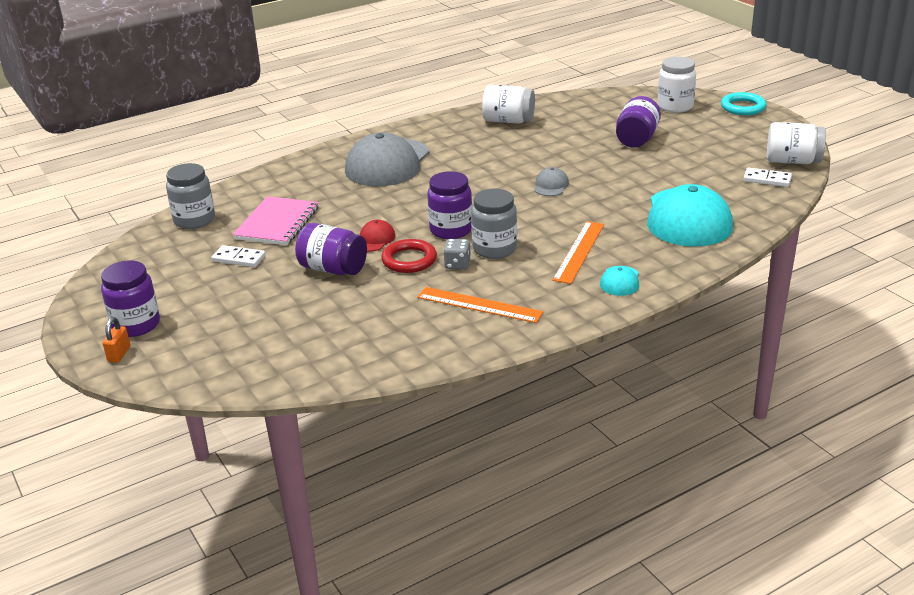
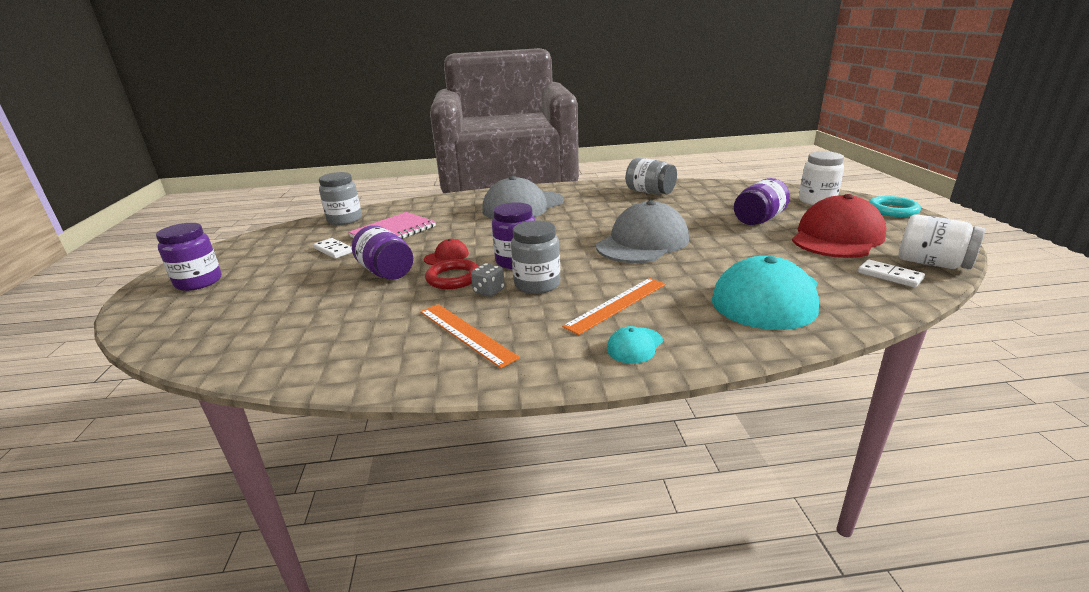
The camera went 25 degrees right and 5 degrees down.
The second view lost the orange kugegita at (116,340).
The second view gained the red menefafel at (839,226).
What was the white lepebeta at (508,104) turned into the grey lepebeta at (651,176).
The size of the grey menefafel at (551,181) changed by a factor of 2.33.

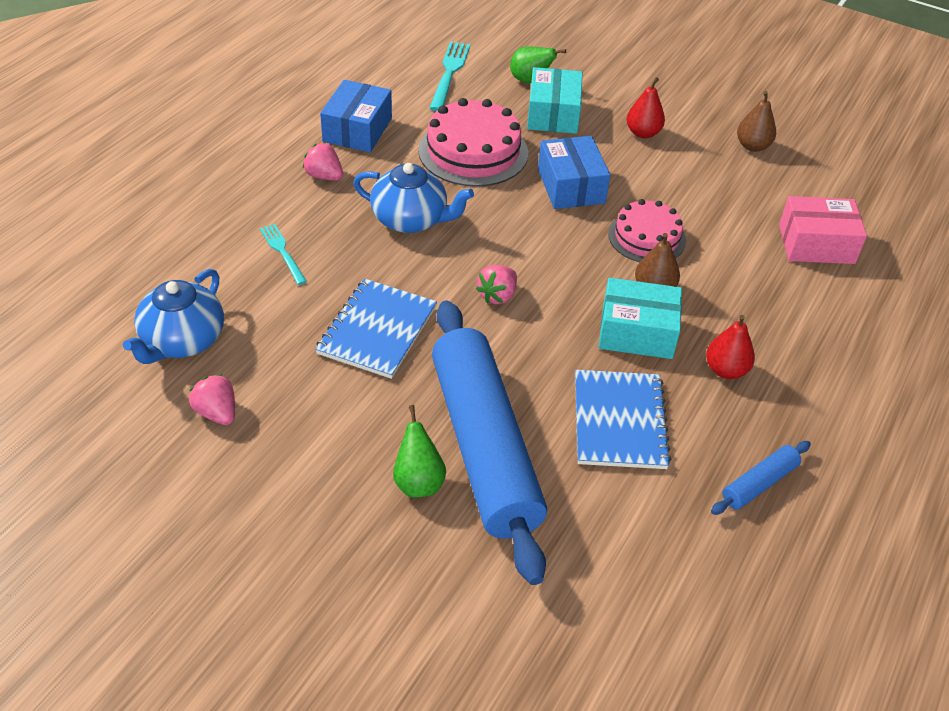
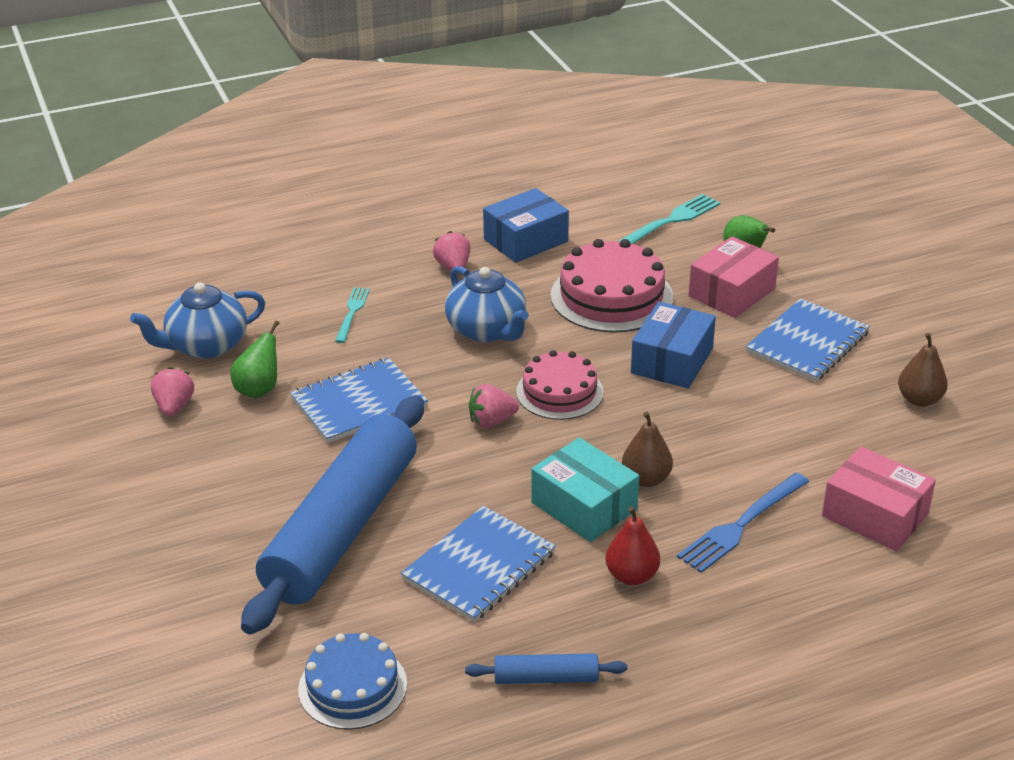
The camera went 40 degrees right and 10 degrees down.
The second view gained the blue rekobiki at (352,681).
The second view gained the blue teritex at (743,523).
The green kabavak ended up elsewhere, having gone from (419,451) to (254,359).
The pink rekobiki ended up elsewhere, having gone from (647,230) to (560,385).
Where the red kabavak stood at (646,107), the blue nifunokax came to stand at (808,340).
What was the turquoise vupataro at (554,100) turned into the pink vupataro at (734,277).

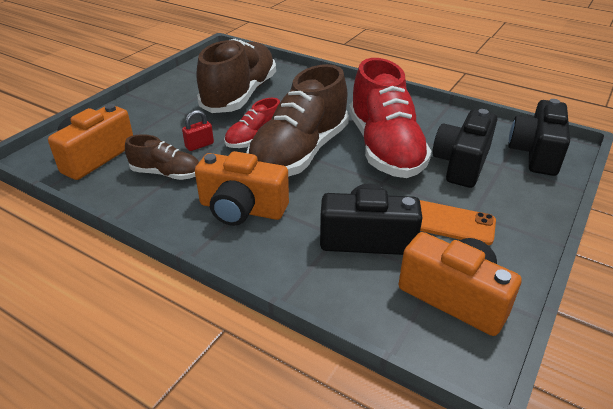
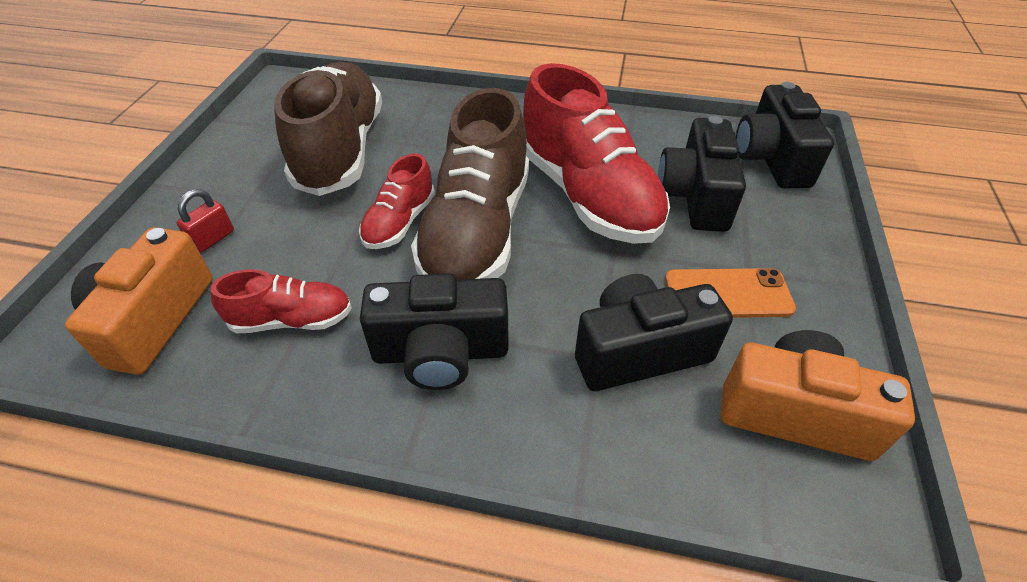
The camera went 20 degrees left and 10 degrees up.
The red kugegita ended up elsewhere, having gone from (198,130) to (205,221).
What was the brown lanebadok at (162,157) turned into the red lanebadok at (281,301).
What was the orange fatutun at (242,188) turned into the black fatutun at (434,332).

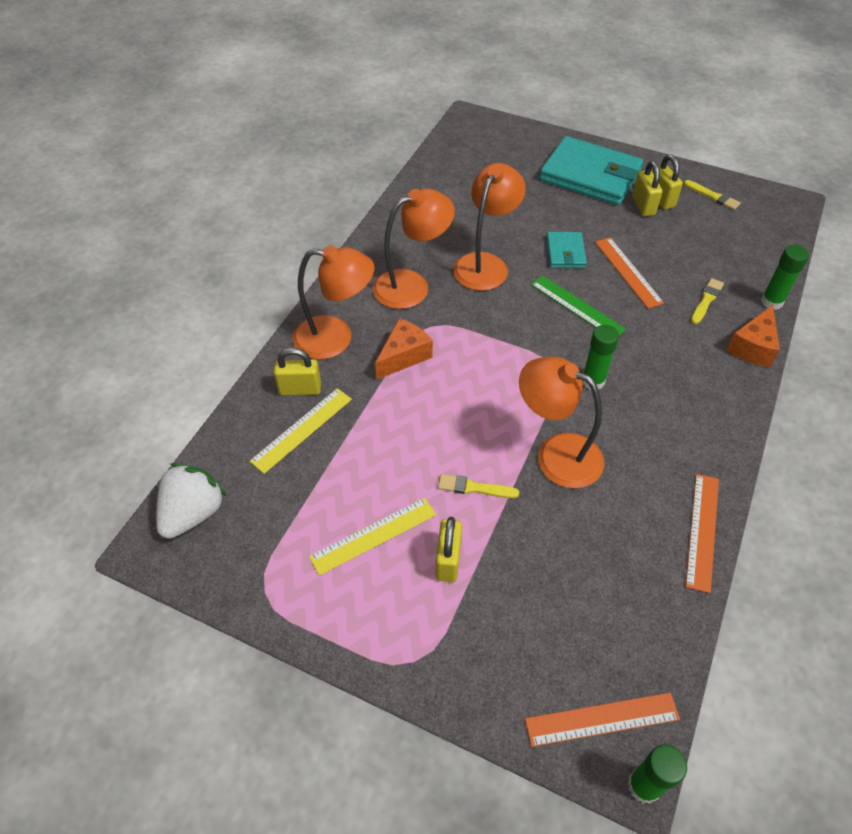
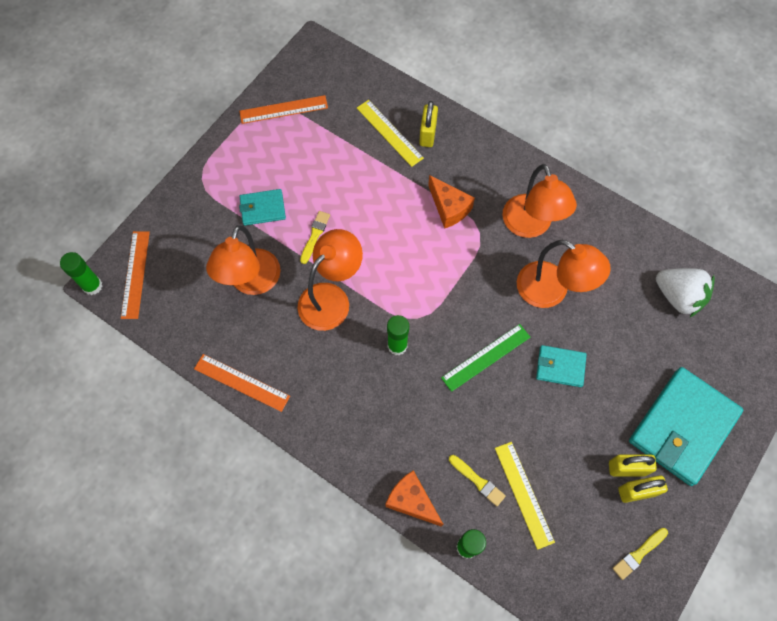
The camera went 100 degrees right and 15 degrees up.
The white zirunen ended up elsewhere, having gone from (191,501) to (685,293).
The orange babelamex ended up elsewhere, having gone from (333,302) to (243,260).
The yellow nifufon ended up elsewhere, having gone from (372,536) to (525,496).
The orange nifufon ended up elsewhere, having gone from (629,273) to (283,109).
Where the yellow kugegita stood at (448,549), the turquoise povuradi came to stand at (262,207).

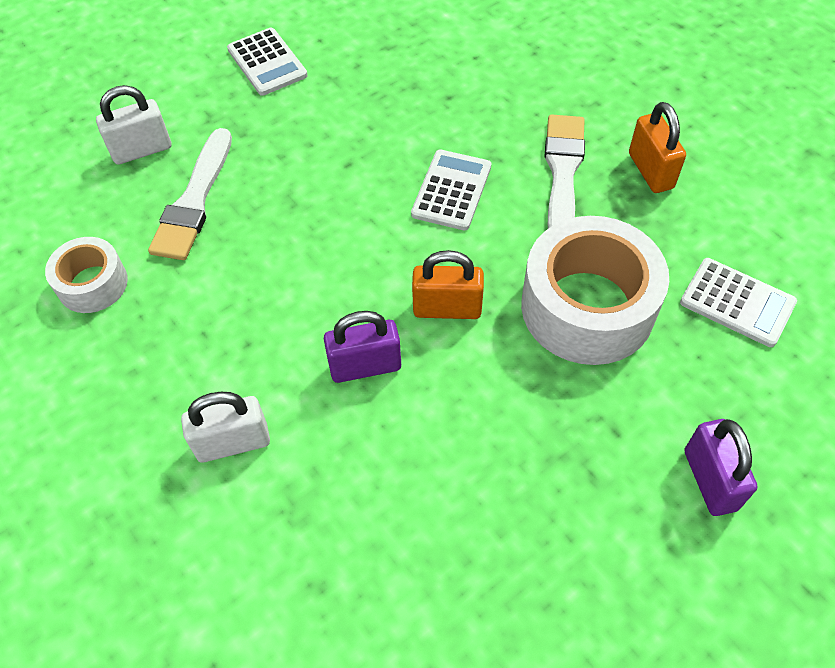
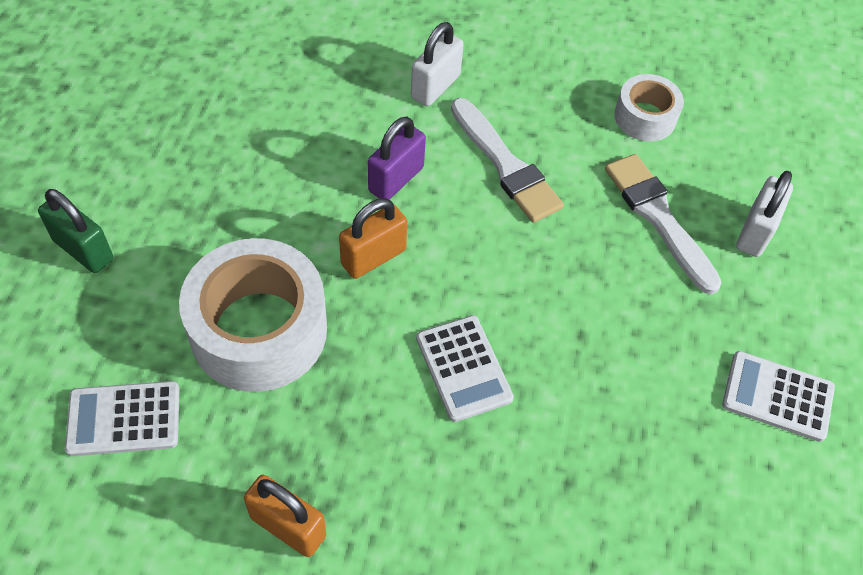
The camera went 135 degrees right and 0 degrees up.
The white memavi ended up elsewhere, having gone from (564,171) to (507,160).
What was the purple kugegita at (721,467) turned into the green kugegita at (75,231).

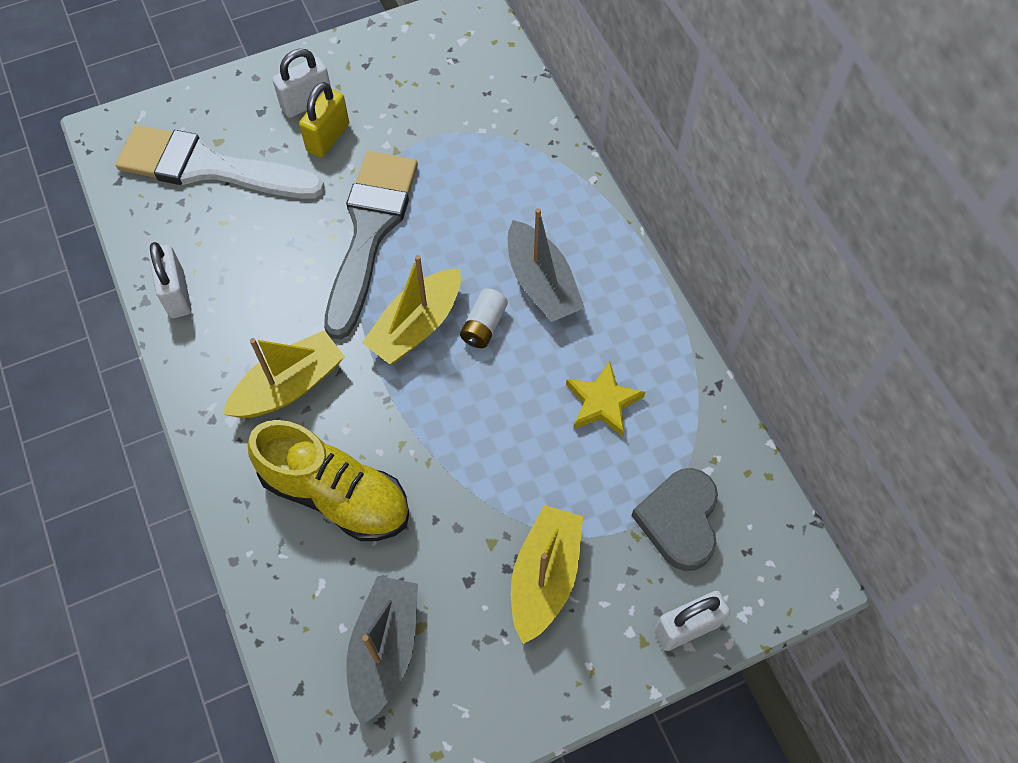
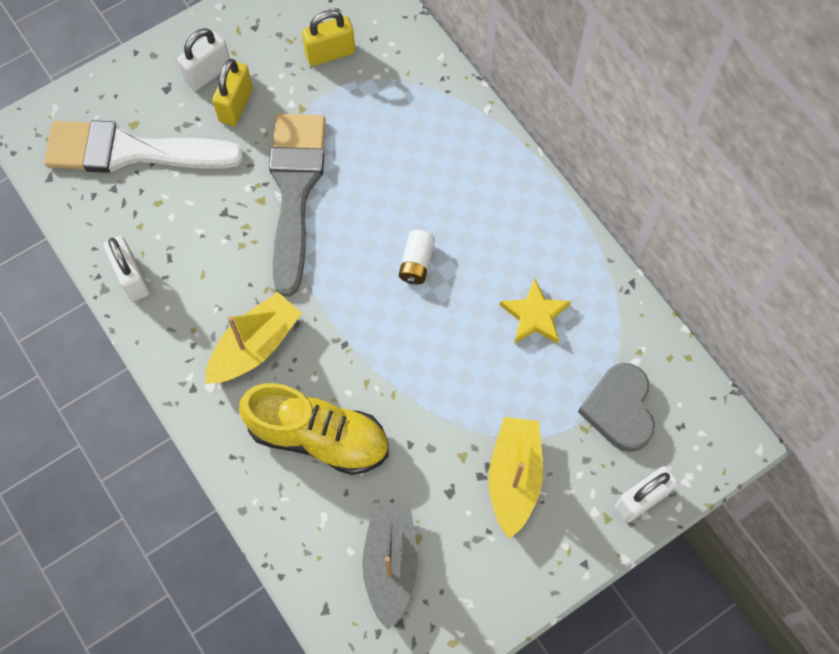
The camera went 10 degrees left and 5 degrees up.
The second view lost the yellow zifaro at (411,309).
The second view lost the grey zifaro at (546,265).
The second view gained the yellow kugegita at (328,38).

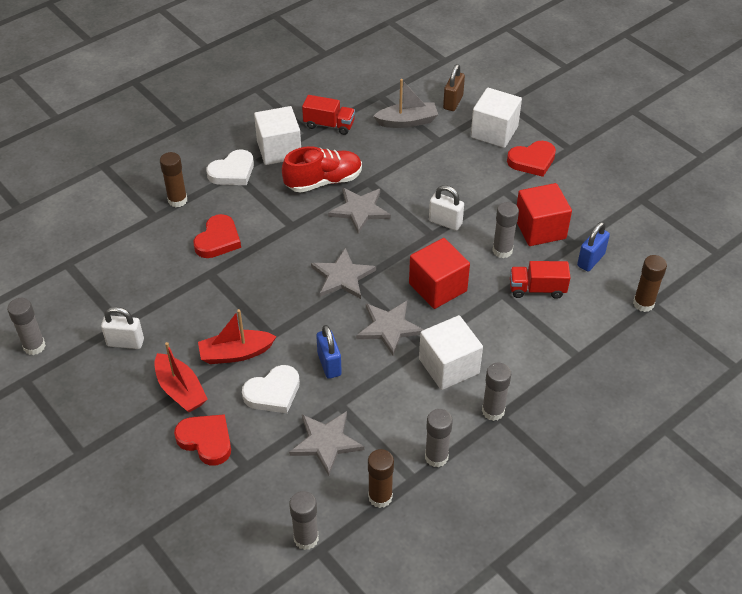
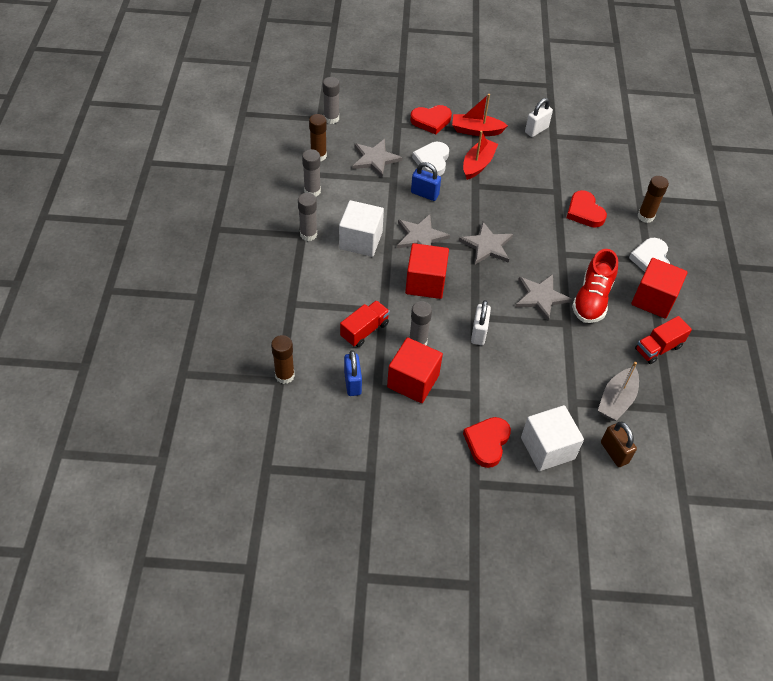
The camera went 130 degrees right and 5 degrees up.
The second view lost the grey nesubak at (26,326).
What was the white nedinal at (277,135) turned into the red nedinal at (659,288).
The white kugegita at (446,208) ended up facing another way, 60 degrees counterclockwise from before.

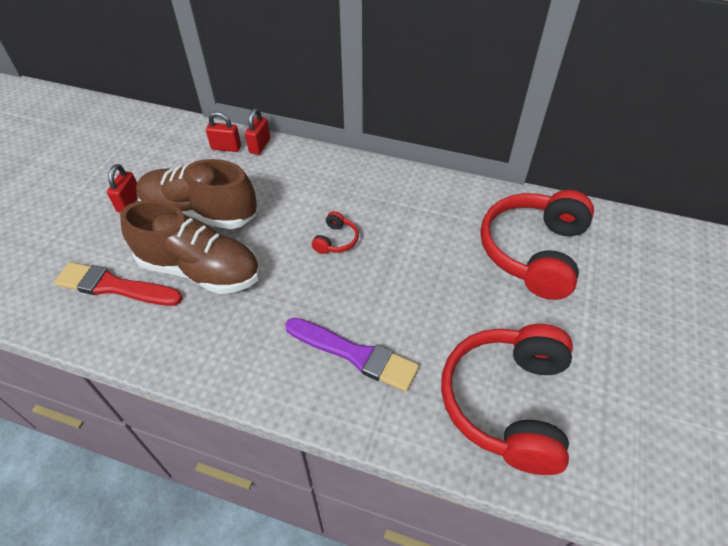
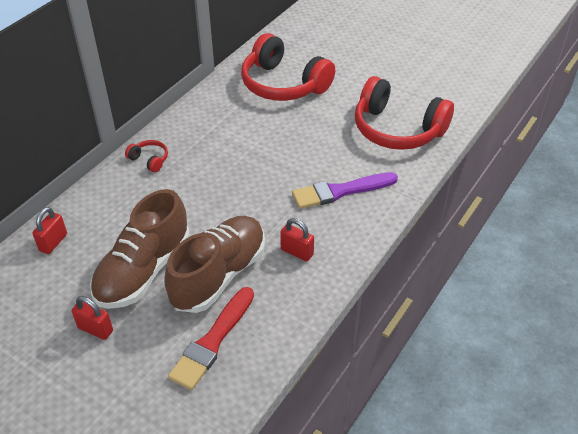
The camera went 75 degrees left and 5 degrees down.
The red kugegita ended up elsewhere, having gone from (257,131) to (297,240).
The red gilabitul ended up elsewhere, having gone from (335,232) to (146,156).
The purple memavi at (352,355) ended up facing another way, 150 degrees counterclockwise from before.

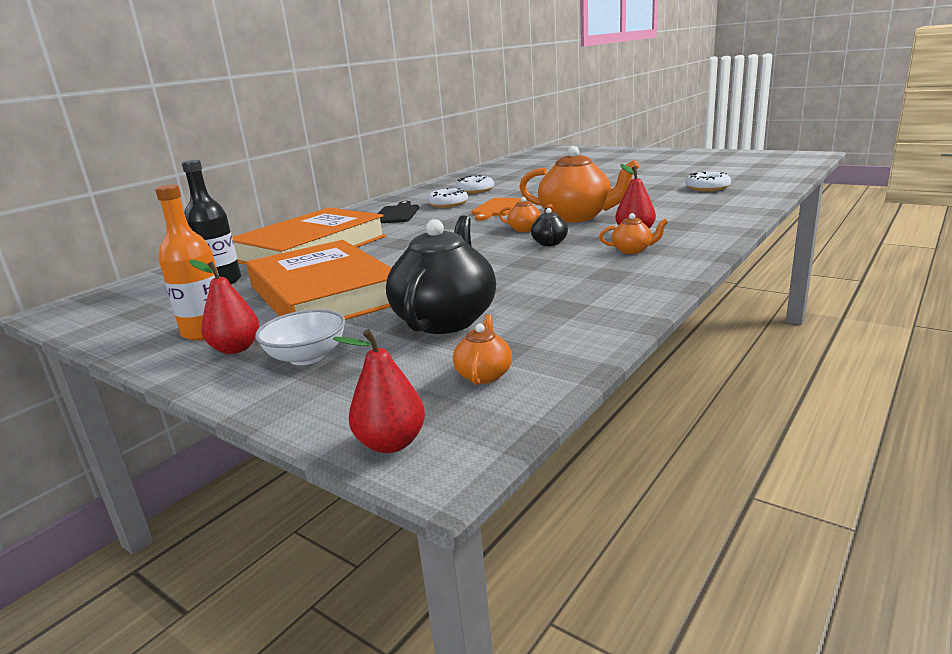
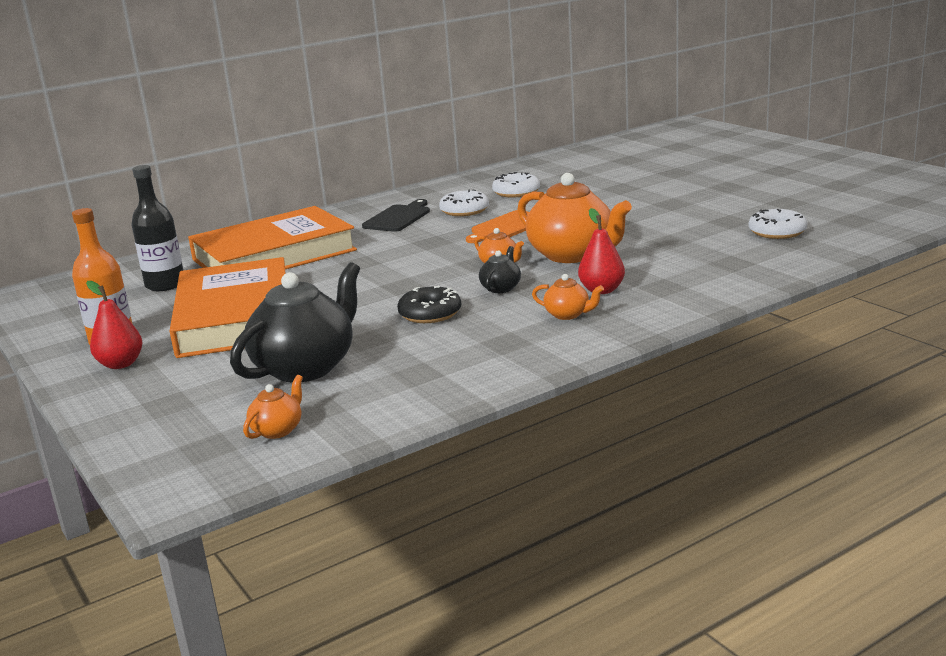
The camera went 20 degrees right and 0 degrees up.
The second view lost the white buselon at (300,337).
The second view lost the red kabavak at (379,391).
The second view gained the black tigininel at (429,304).

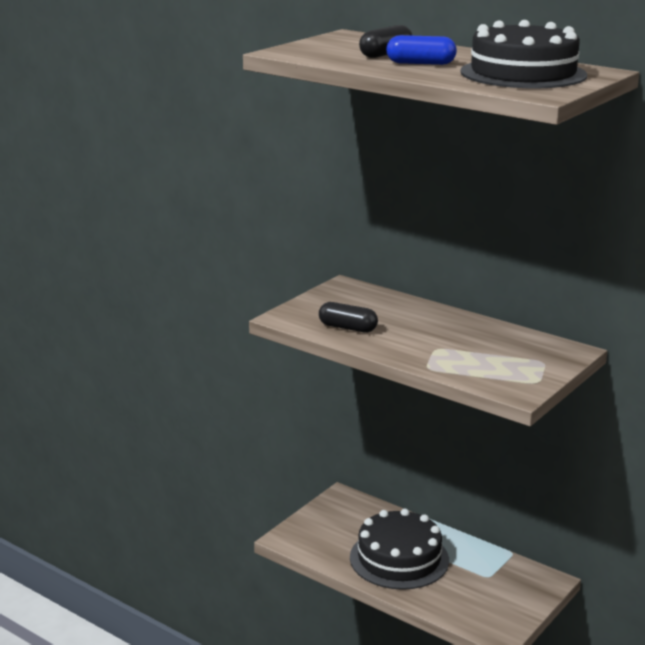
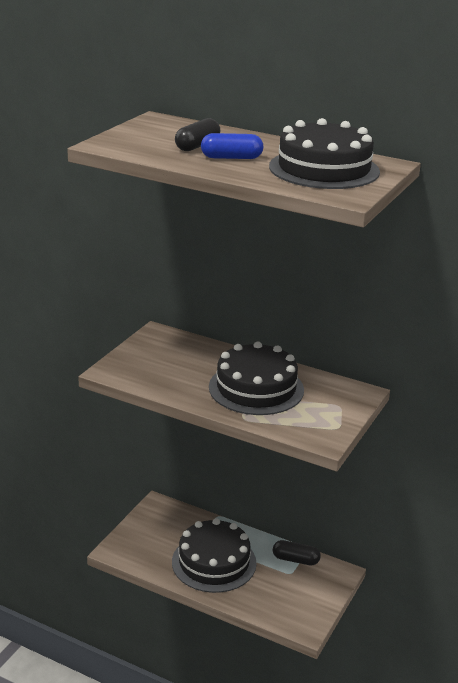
The camera went 10 degrees left and 5 degrees up.
The second view gained the black rekobiki at (256,378).
The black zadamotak ended up elsewhere, having gone from (348,317) to (297,552).

